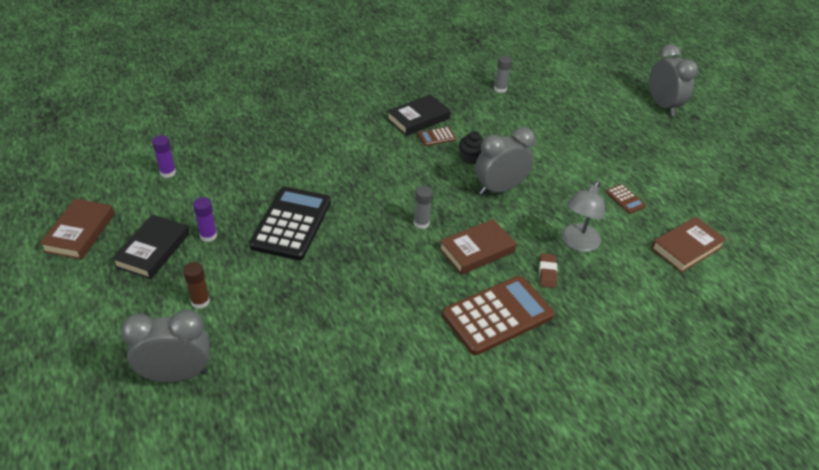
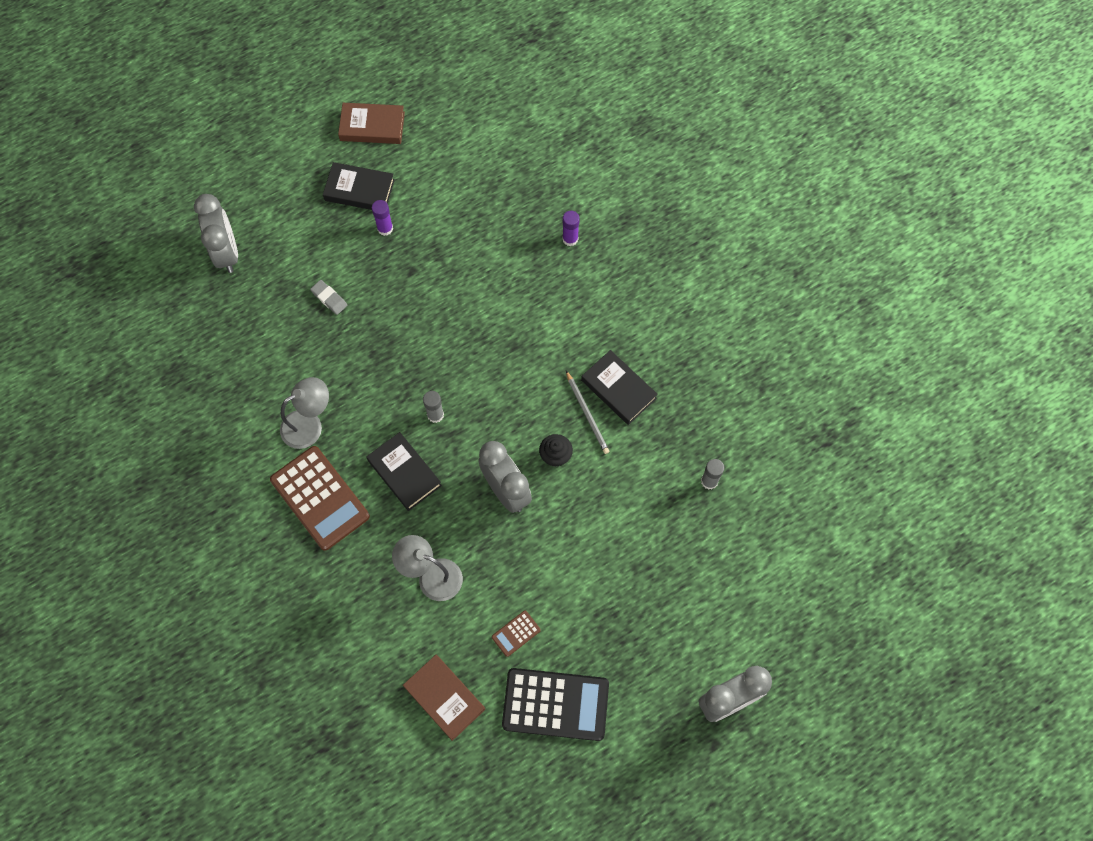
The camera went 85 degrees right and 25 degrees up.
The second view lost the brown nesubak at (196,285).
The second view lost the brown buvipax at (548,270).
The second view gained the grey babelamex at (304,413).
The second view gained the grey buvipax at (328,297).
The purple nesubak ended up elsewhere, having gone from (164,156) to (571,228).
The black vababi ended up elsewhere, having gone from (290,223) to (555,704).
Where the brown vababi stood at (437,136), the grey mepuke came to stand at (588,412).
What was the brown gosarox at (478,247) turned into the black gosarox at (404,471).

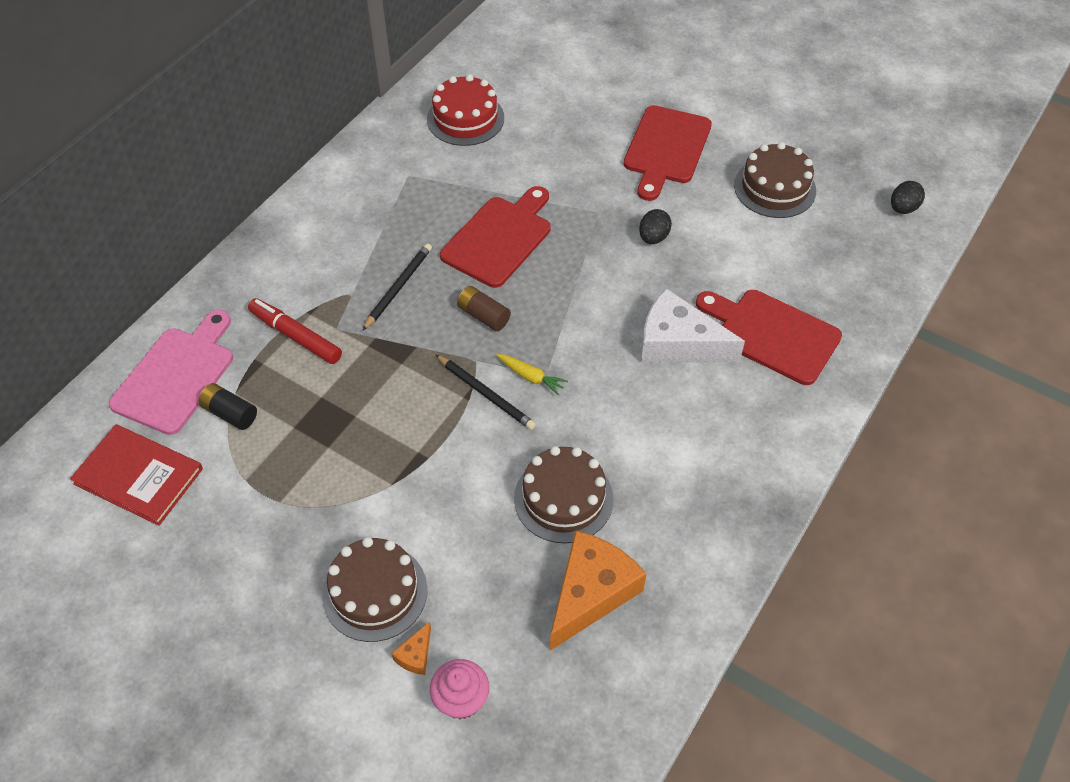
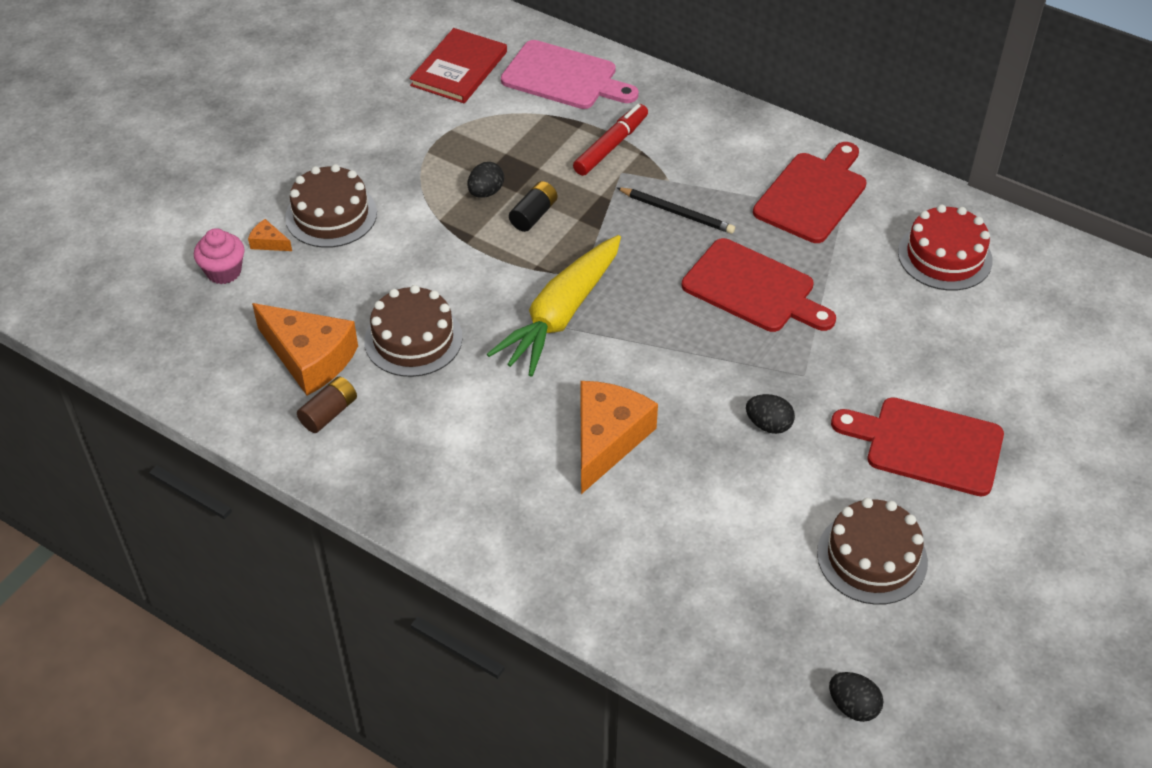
The camera went 90 degrees right and 5 degrees down.
The second view lost the black mepuke at (486,392).
The second view gained the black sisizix at (485,180).
The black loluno ended up elsewhere, having gone from (228,406) to (533,206).
The brown loluno ended up elsewhere, having gone from (484,308) to (327,404).
The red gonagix ended up elsewhere, having gone from (769,337) to (810,192).
What was the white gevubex at (693,325) turned into the orange gevubex at (619,437).
The size of the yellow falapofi at (532,374) changed by a factor of 2.49.

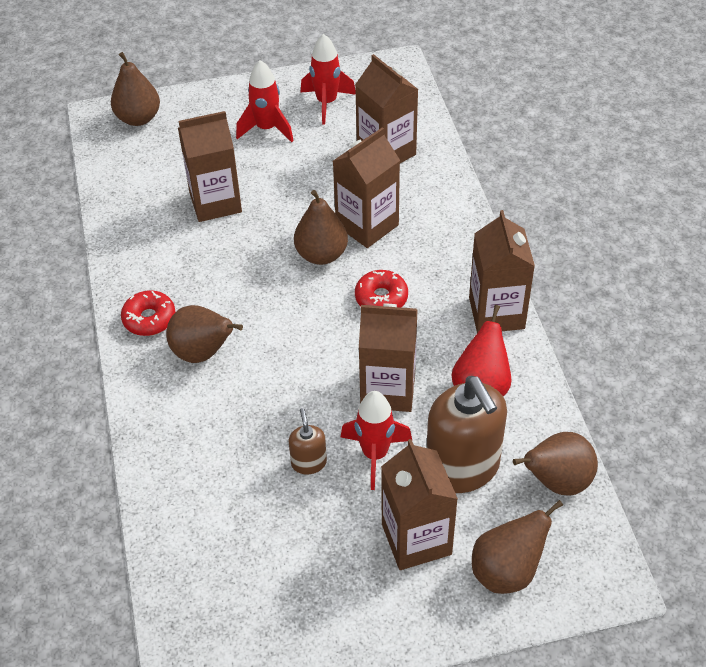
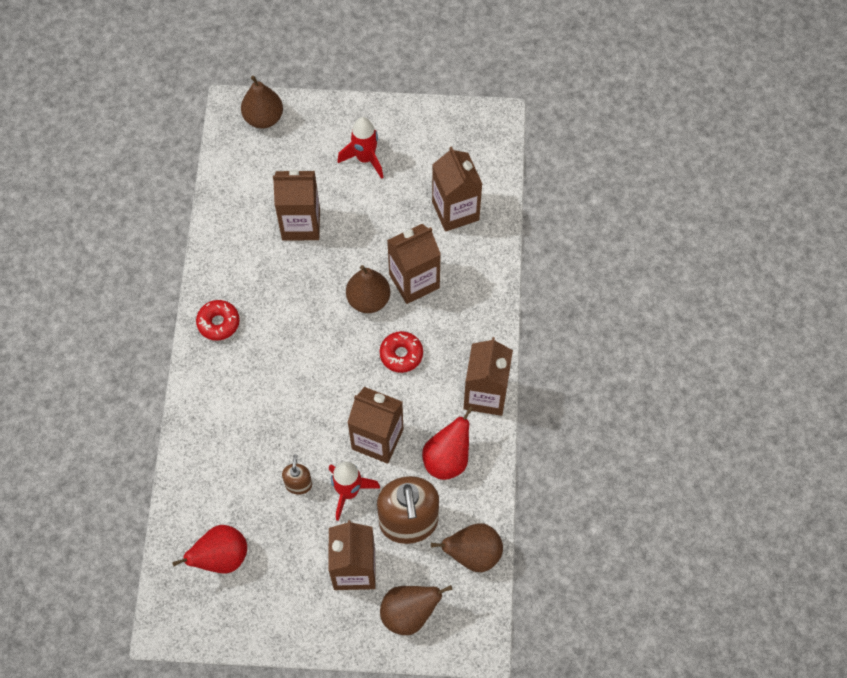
The camera went 15 degrees right and 15 degrees up.
The second view lost the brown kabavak at (204,334).
The second view lost the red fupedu at (328,79).
The second view gained the red kabavak at (209,549).

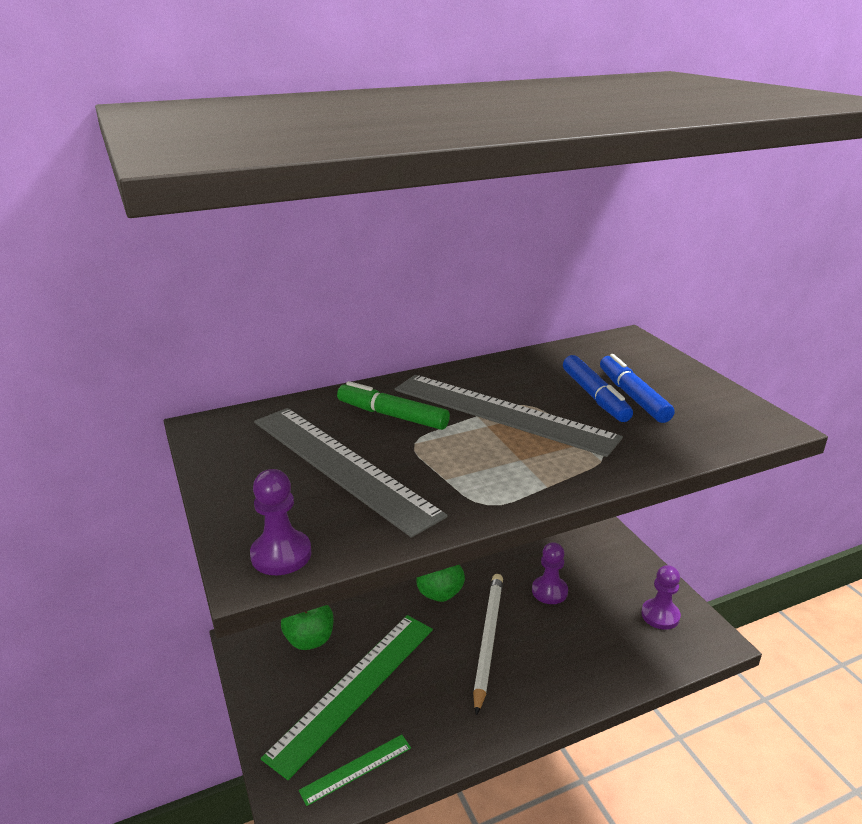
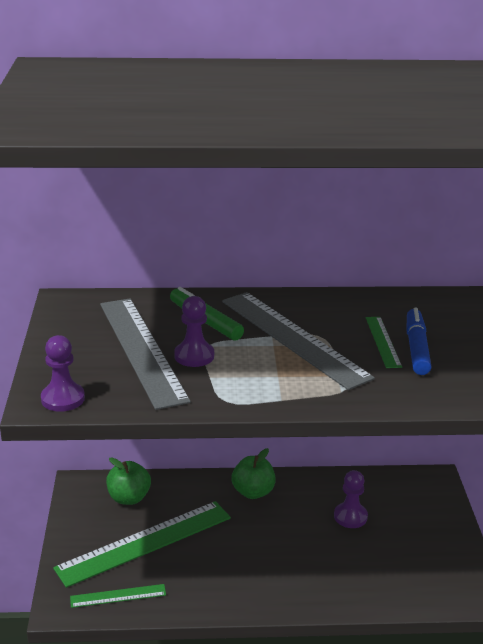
The camera went 20 degrees right and 0 degrees up.
The second view lost the white mepuke at (488,645).
The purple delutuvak ended up elsewhere, having gone from (661,597) to (194,331).
Where the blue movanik stood at (598,388), the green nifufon came to stand at (384,342).

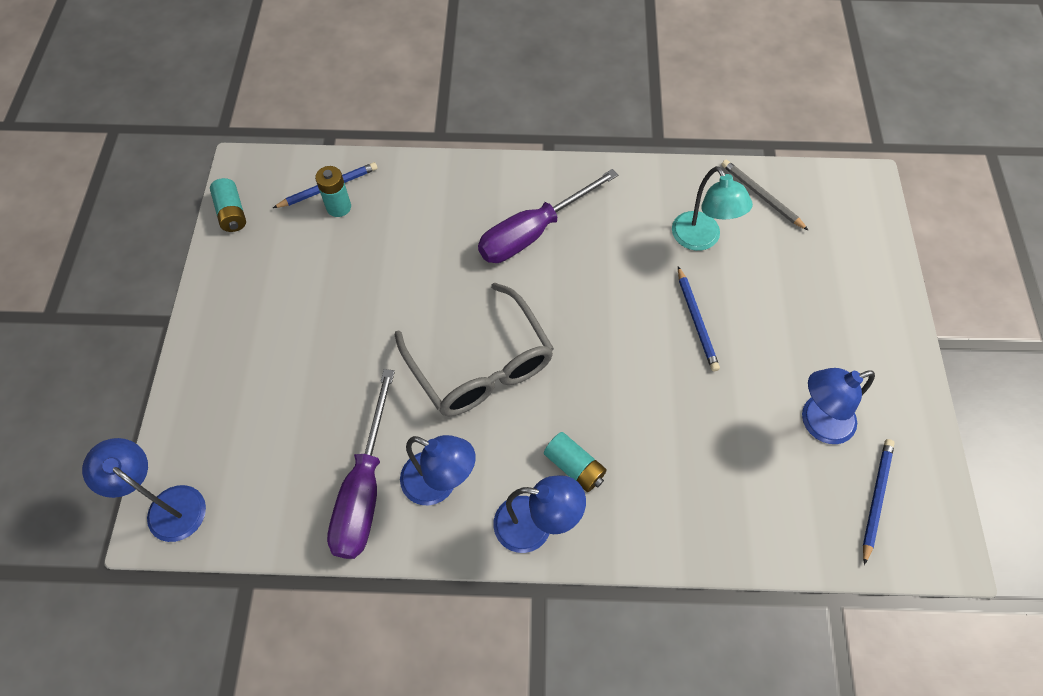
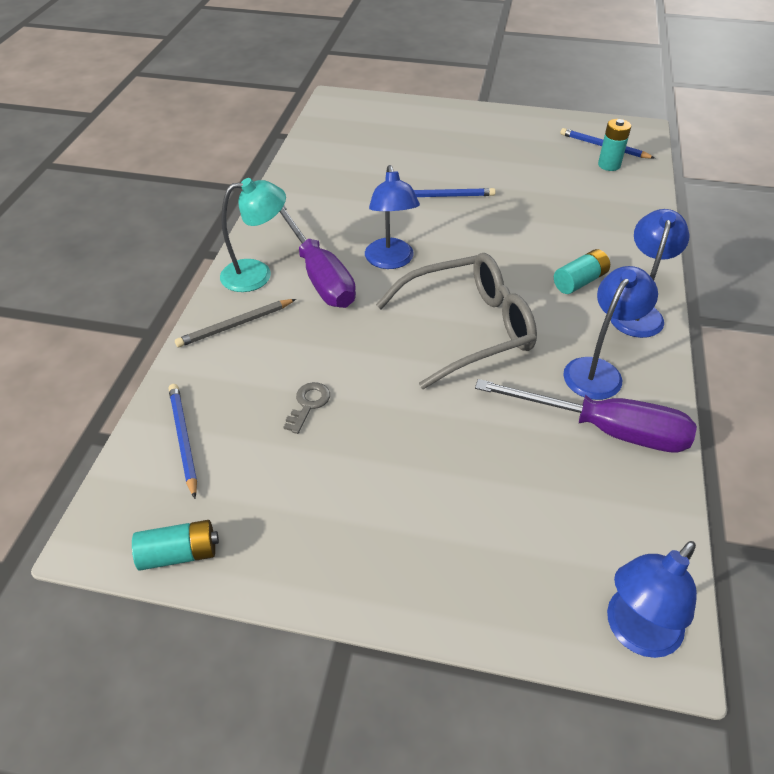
The camera went 80 degrees left and 15 degrees down.
The second view gained the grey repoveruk at (307,408).
The turquoise loluno ended up elsewhere, having gone from (333,191) to (614,145).
The turquoise babelamex ended up elsewhere, having gone from (712,208) to (253,235).
The grey mepuke ended up elsewhere, having gone from (765,195) to (235,323).
The blue babelamex ended up elsewhere, having gone from (838,406) to (392,217).

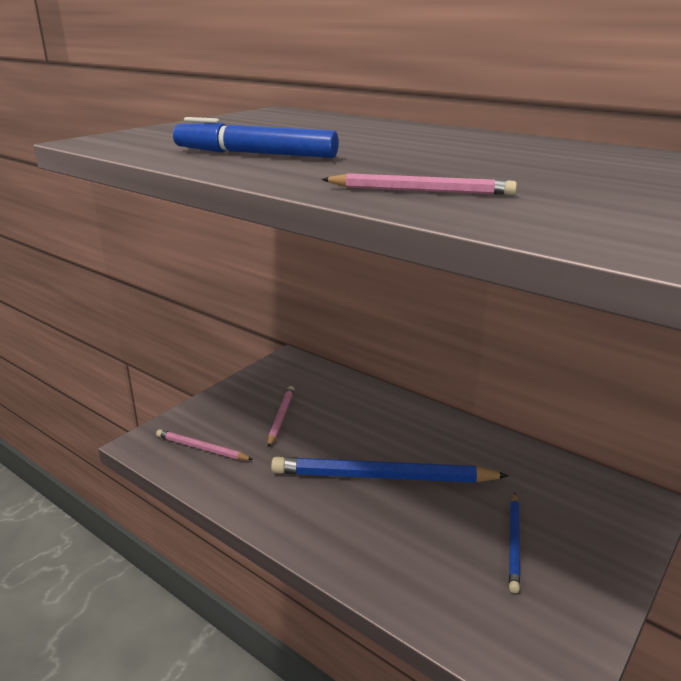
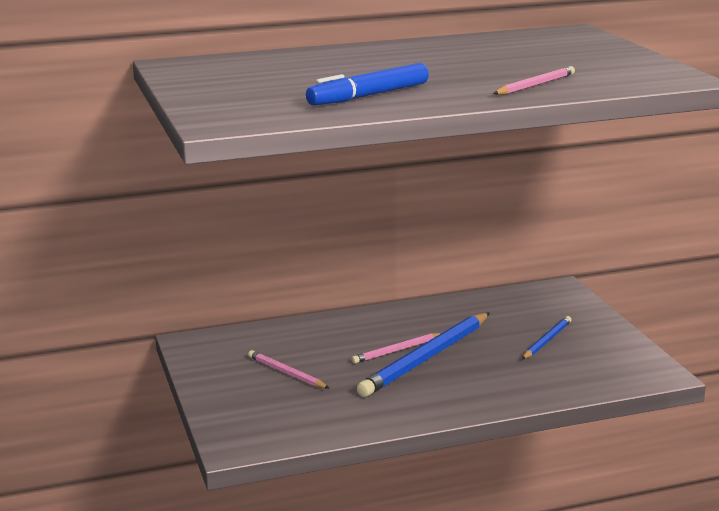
The camera went 55 degrees left and 5 degrees down.
The pink mepuke ended up elsewhere, having gone from (204,444) to (396,348).
The blue mepuke at (514,543) ended up facing another way, 105 degrees counterclockwise from before.

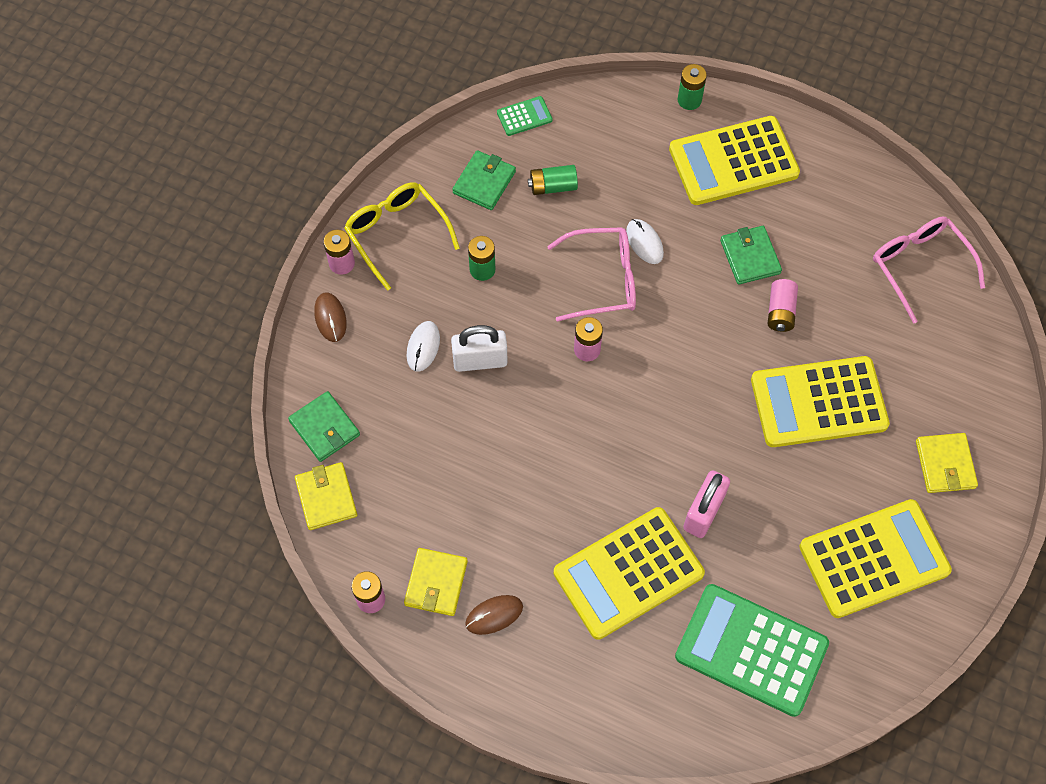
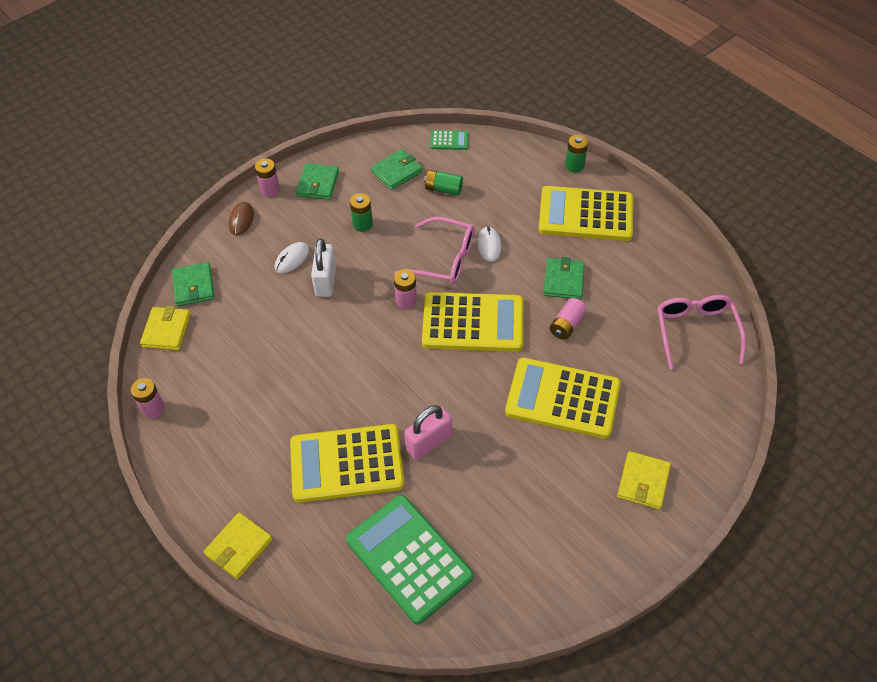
The camera went 25 degrees right and 10 degrees down.
The second view lost the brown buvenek at (494,615).
The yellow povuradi ended up elsewhere, having gone from (436,582) to (238,545).
The yellow vababi ended up elsewhere, having gone from (875,558) to (472,322).
Where the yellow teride stood at (402,237), the green povuradi came to stand at (317,181).
The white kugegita at (479,348) ended up facing another way, 75 degrees clockwise from before.

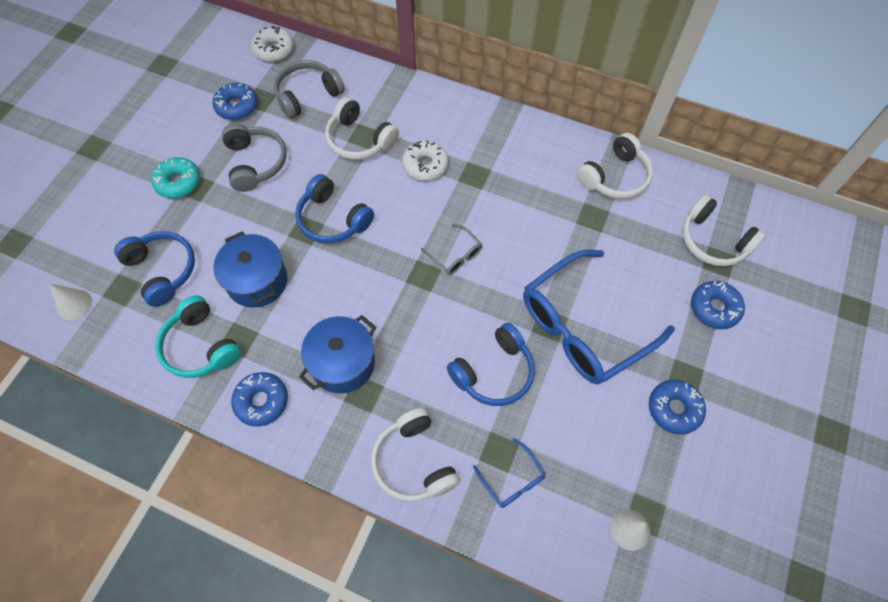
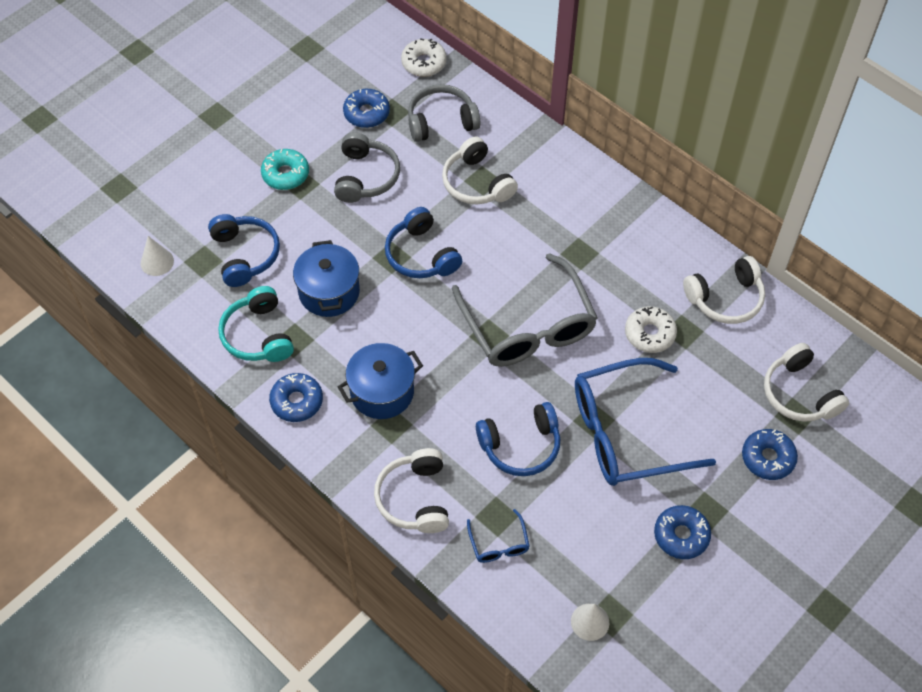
The camera went 20 degrees right and 5 degrees down.
The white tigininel ended up elsewhere, having gone from (425,160) to (651,329).
The size of the grey teride at (451,249) changed by a factor of 2.38.

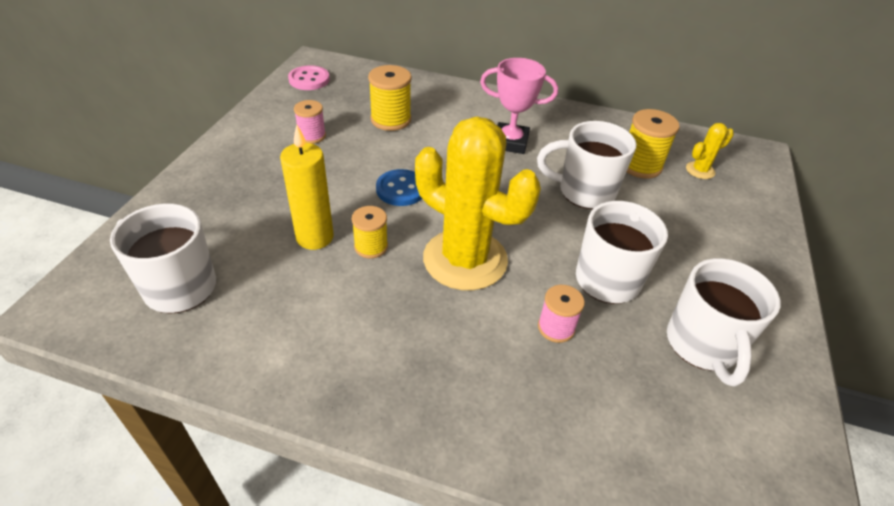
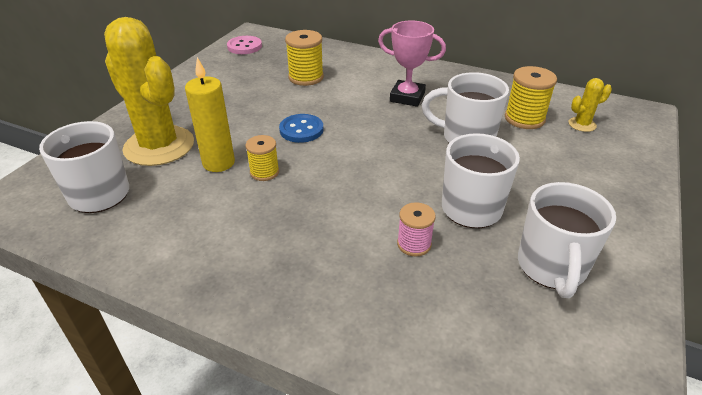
The camera went 10 degrees right and 5 degrees down.
The second view lost the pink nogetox at (310,122).
The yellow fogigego ended up elsewhere, having gone from (478,204) to (149,91).

